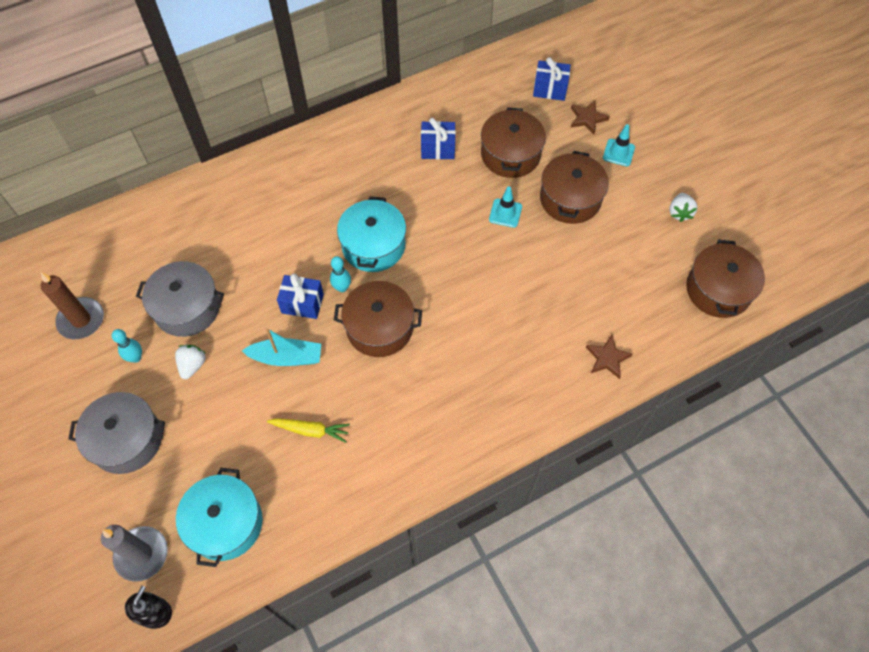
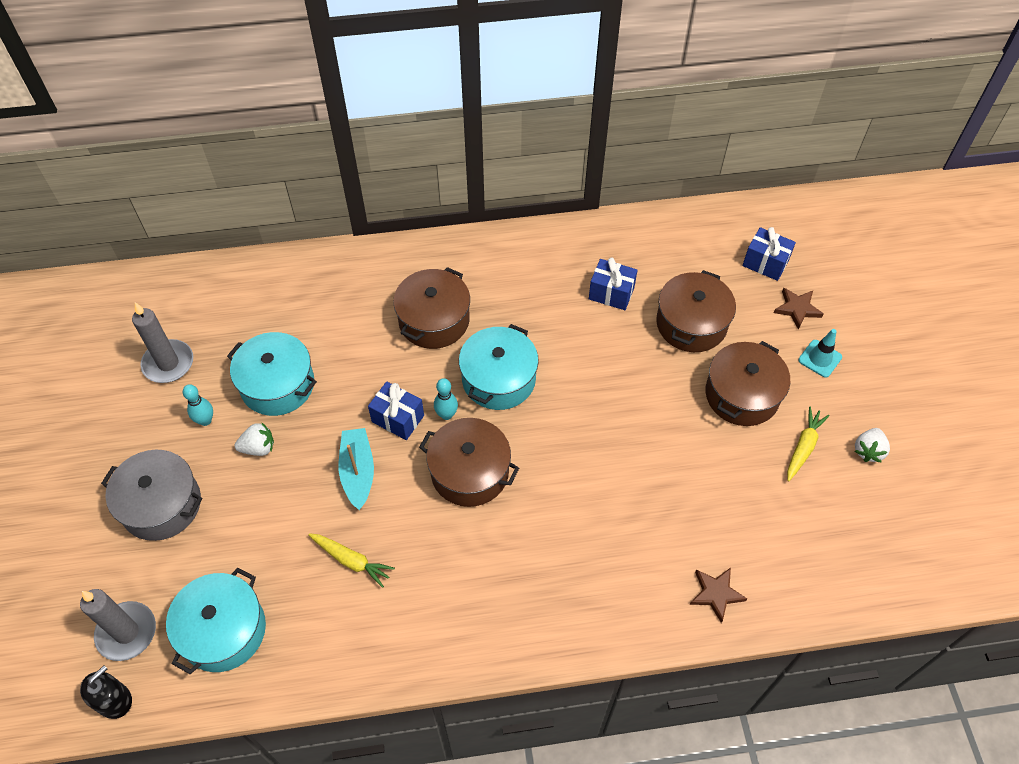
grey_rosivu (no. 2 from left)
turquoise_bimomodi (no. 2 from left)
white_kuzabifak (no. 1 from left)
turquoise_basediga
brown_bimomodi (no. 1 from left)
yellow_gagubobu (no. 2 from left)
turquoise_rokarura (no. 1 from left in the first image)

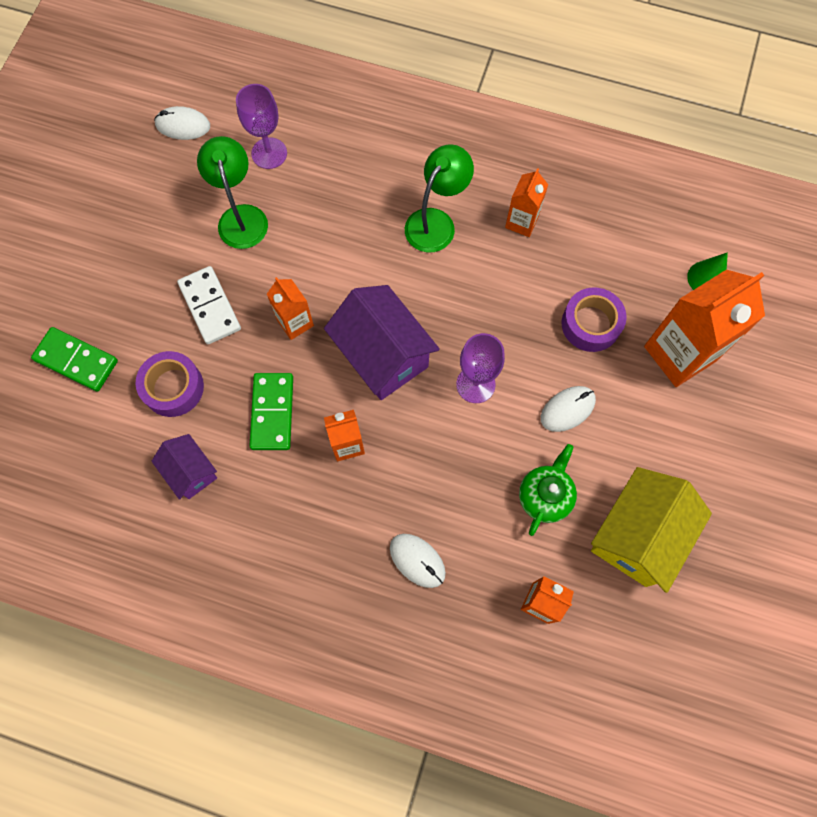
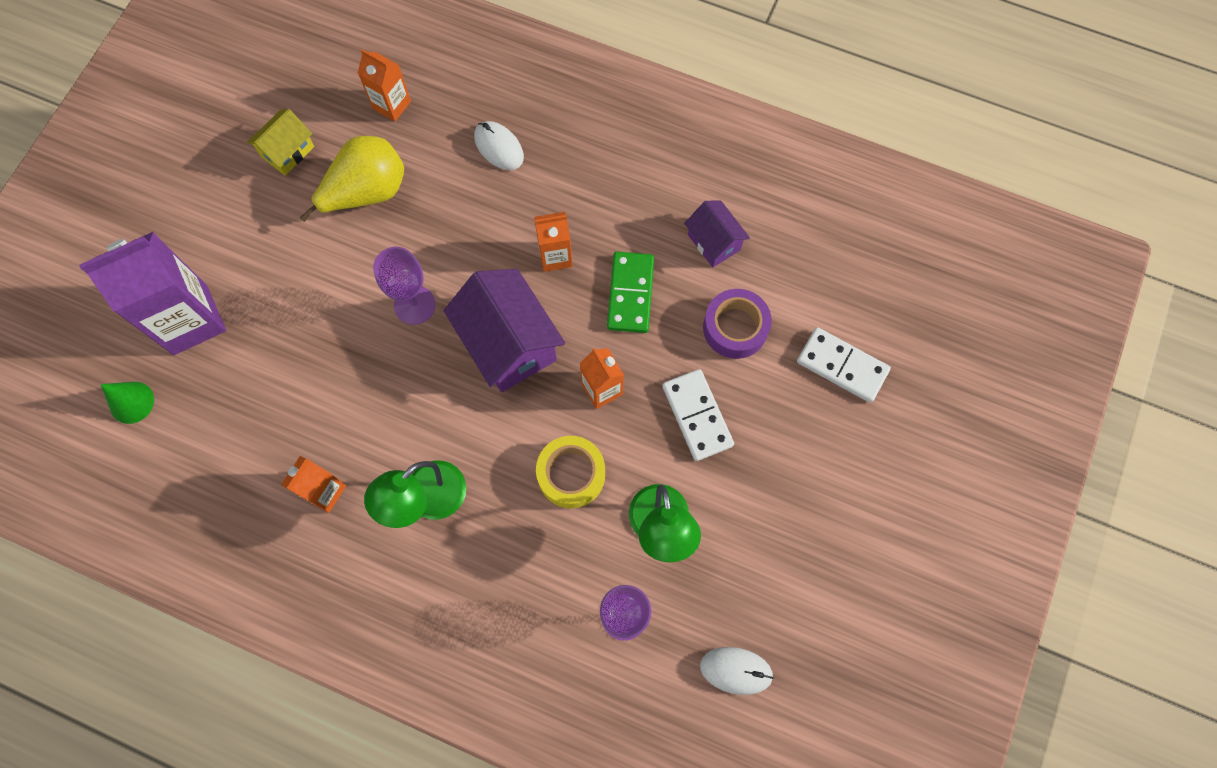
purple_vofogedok
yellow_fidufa
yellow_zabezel
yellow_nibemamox
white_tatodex (no. 2 from left)
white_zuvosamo (no. 3 from left in the first image)
purple_nibemamox (no. 2 from left in the first image)

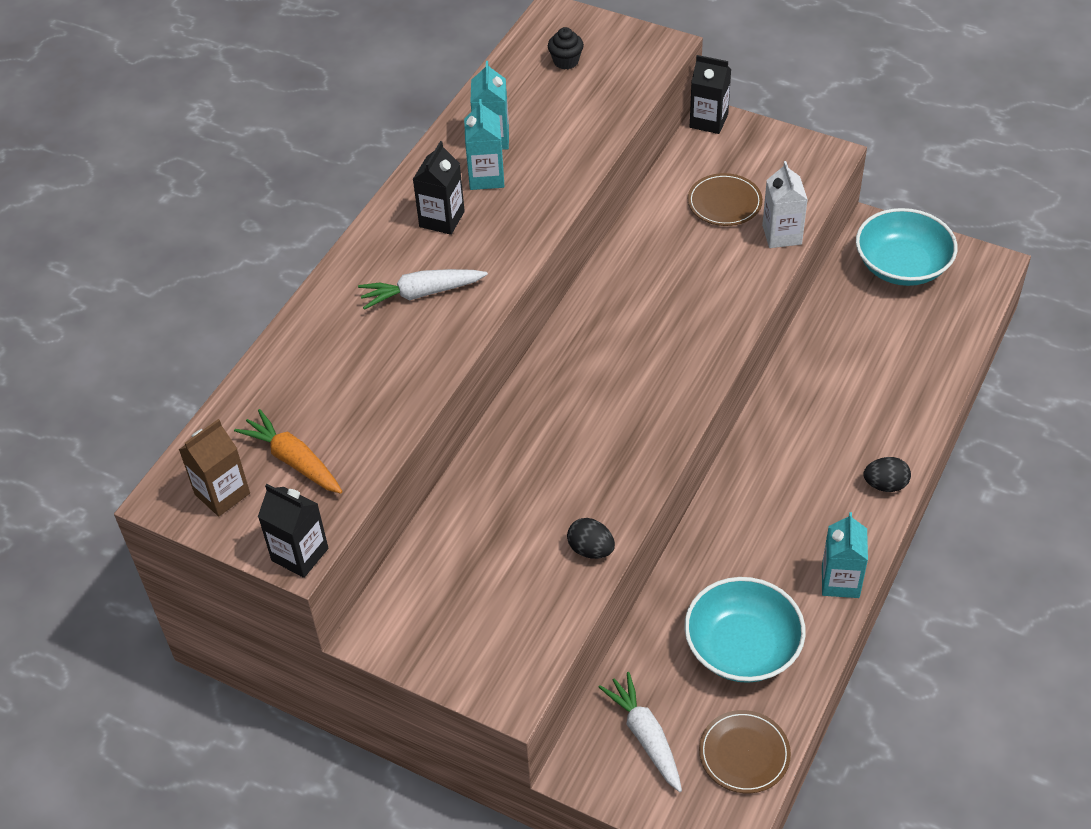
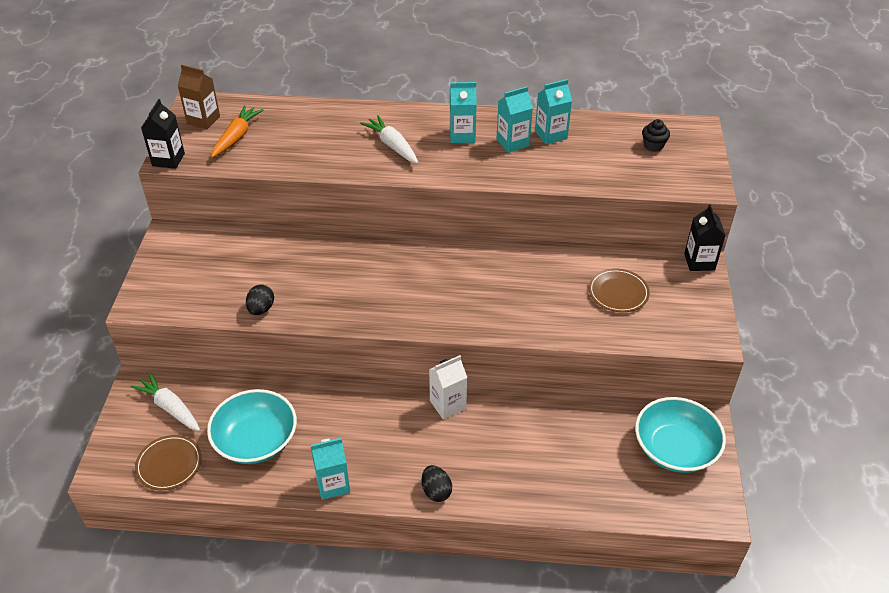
white_gagubobu (no. 1 from left)
white_vofogedok
turquoise_vofogedok (no. 2 from left)

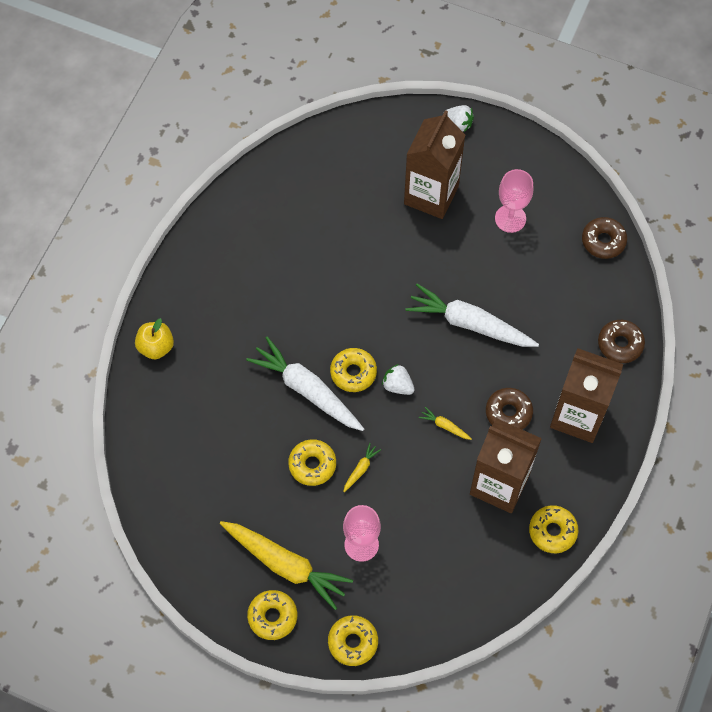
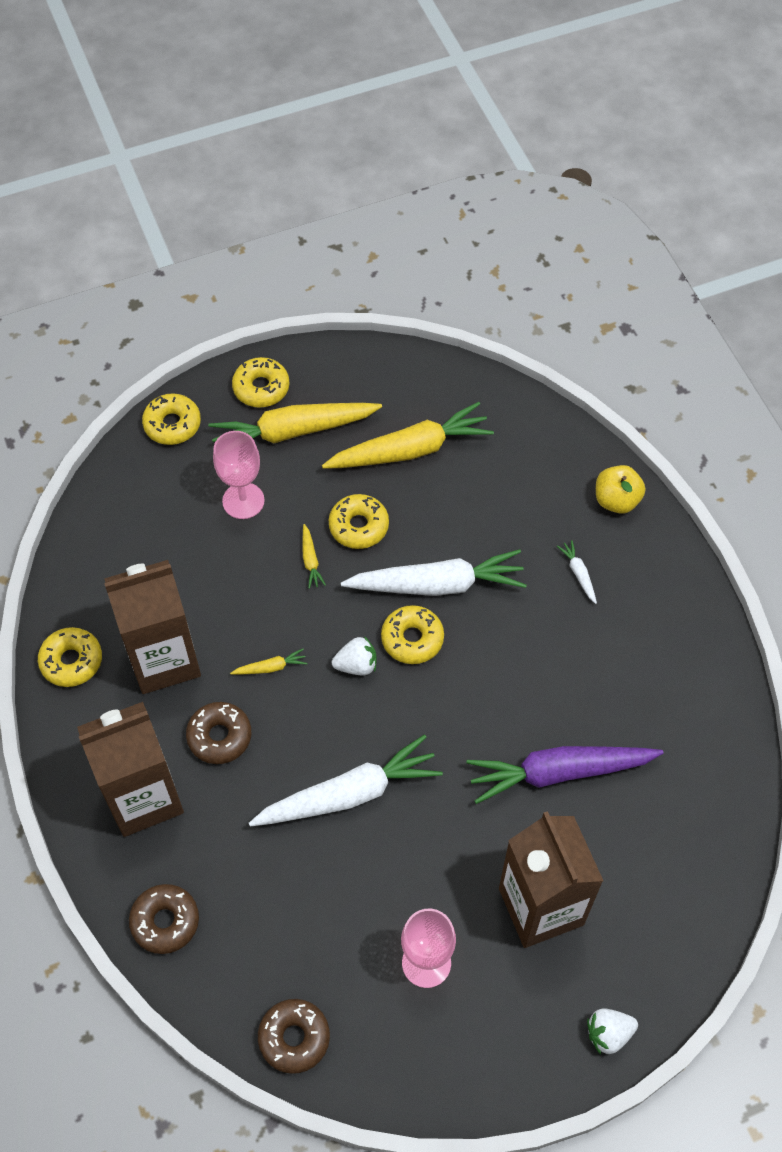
yellow_gagubobu (no. 4 from left)
purple_gagubobu
white_gagubobu (no. 3 from left)

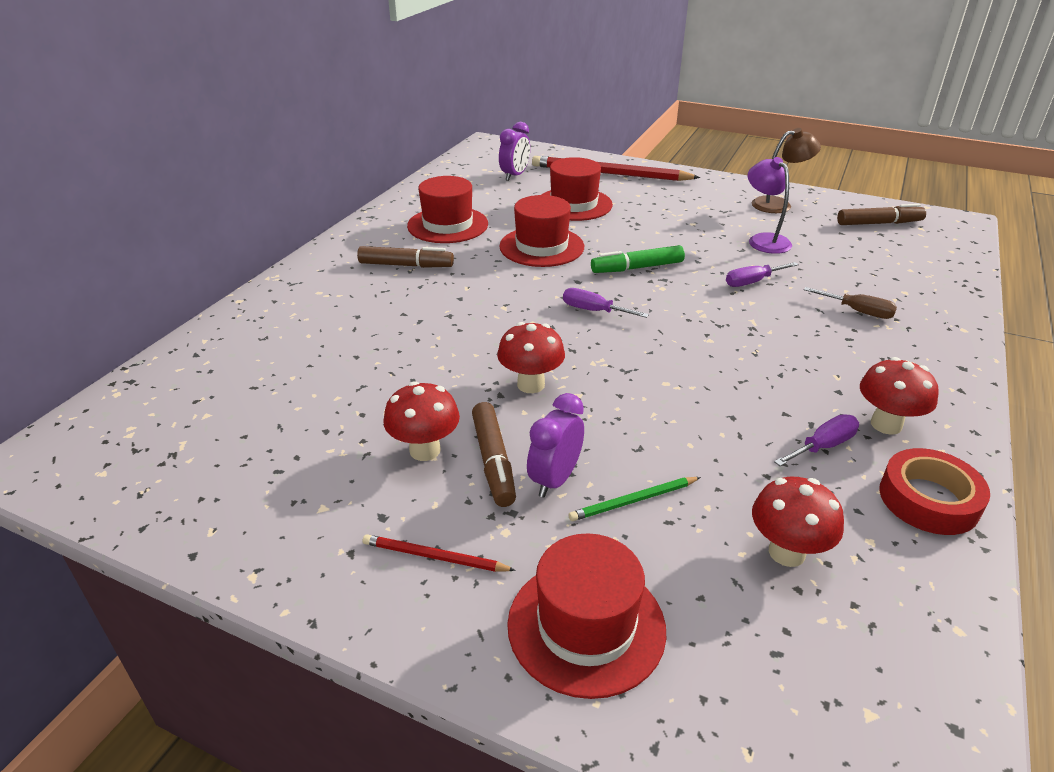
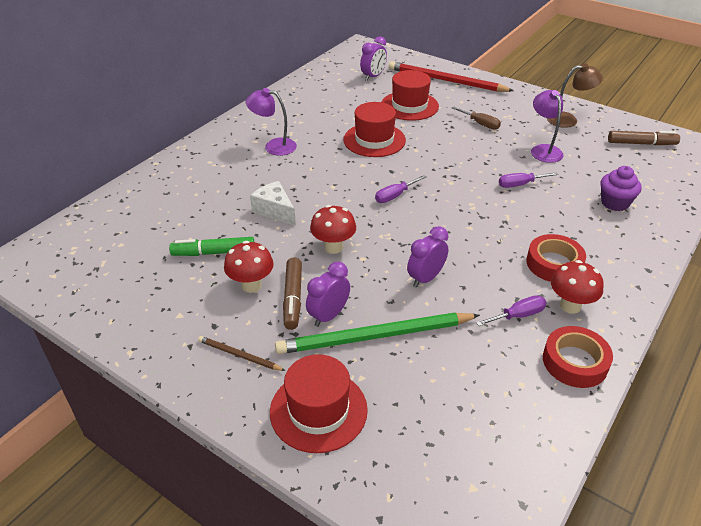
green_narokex
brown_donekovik
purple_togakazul (no. 1 from left)
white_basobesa
green_donekovik
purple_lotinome (no. 1 from left)
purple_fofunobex (no. 3 from left)
brown_lotinome
red_nibemamox (no. 1 from left)
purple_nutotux
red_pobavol (no. 1 from left in the first image)
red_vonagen (no. 3 from left in the first image)

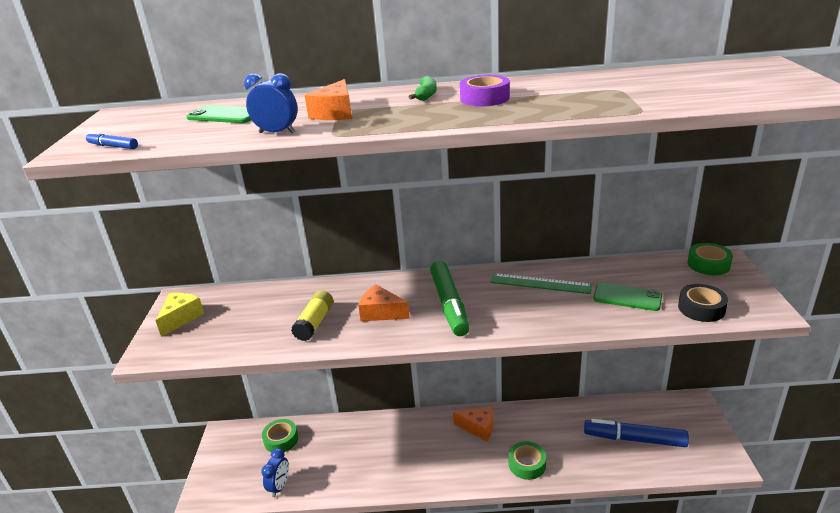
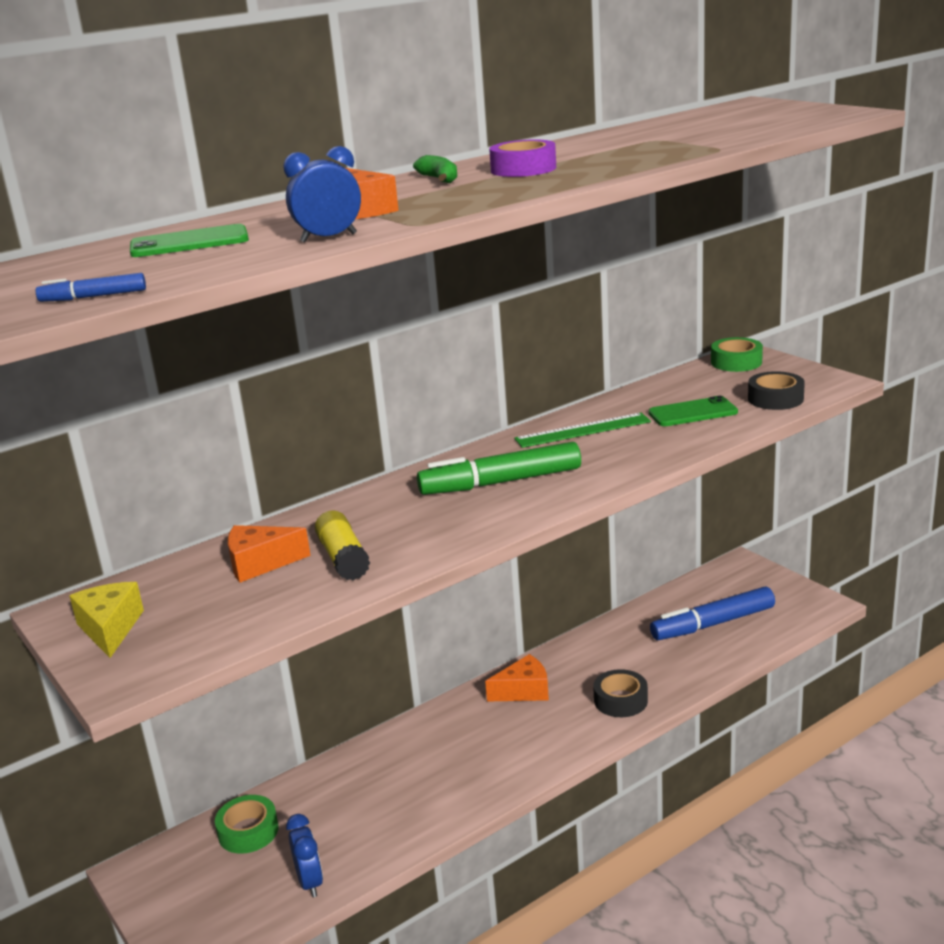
orange_basobesa (no. 1 from left)
green_narokex
black_nibemamox (no. 1 from left)

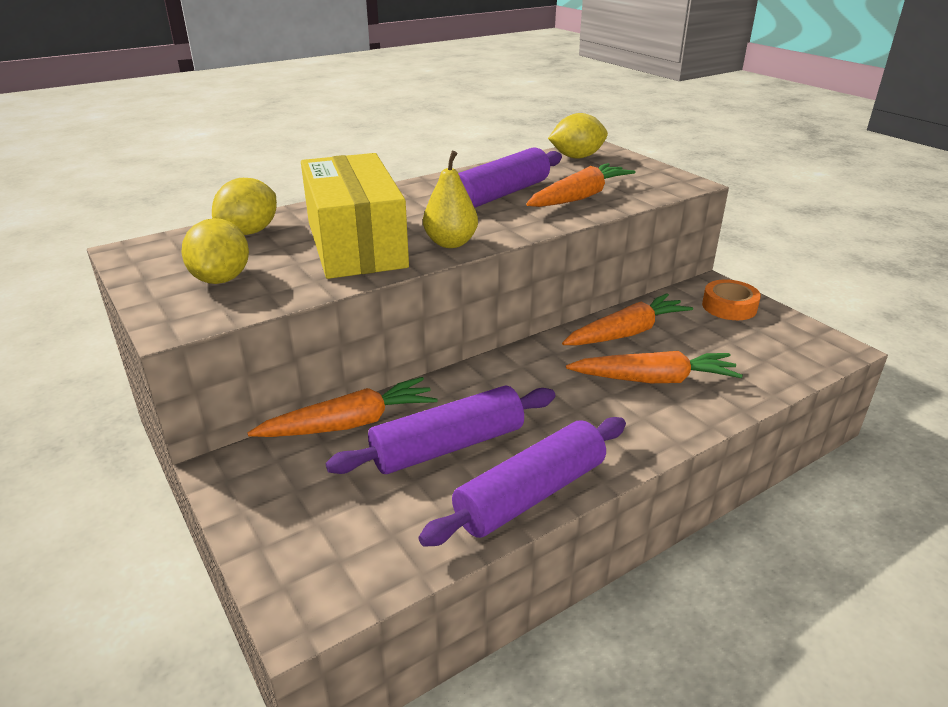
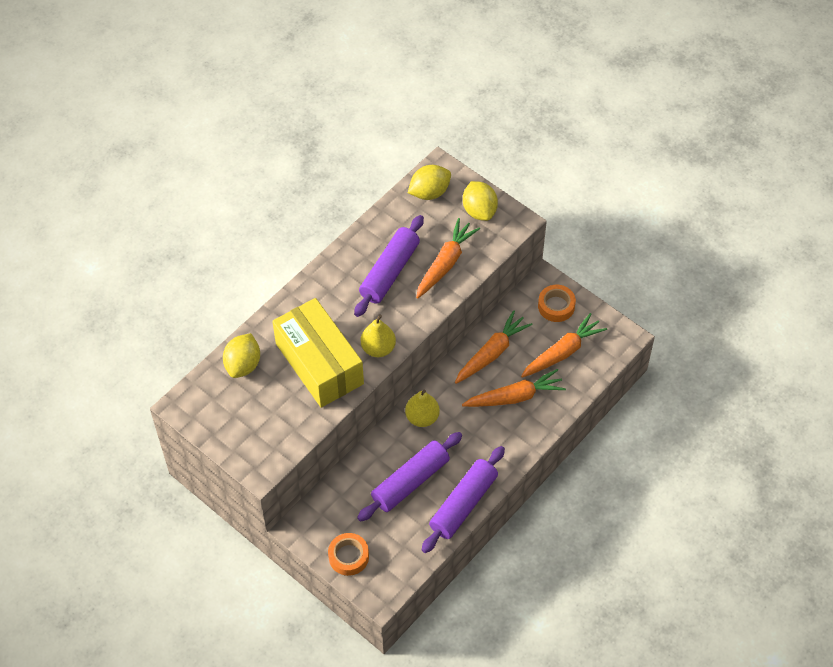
orange_nibemamox (no. 1 from left)
yellow_zabezel (no. 2 from left)
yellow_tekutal (no. 3 from left)
orange_gagubobu (no. 4 from left)

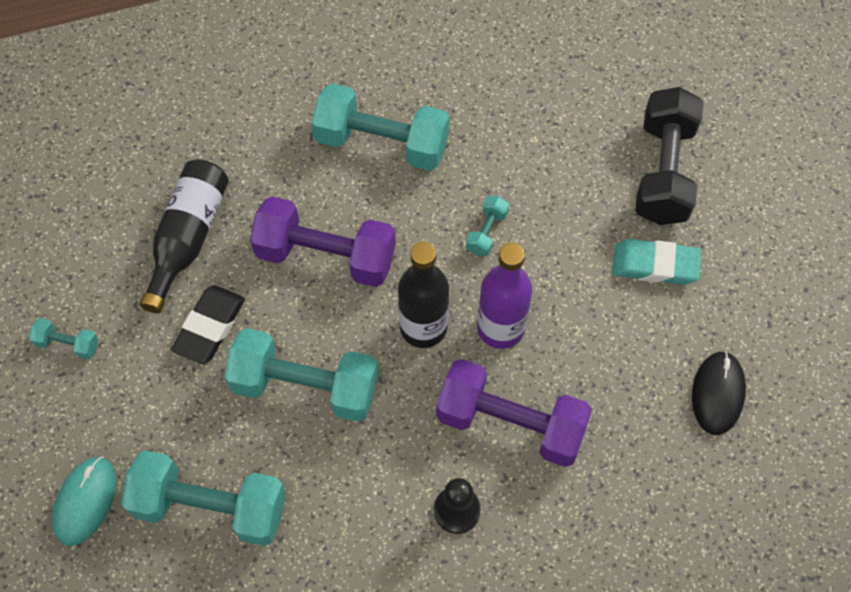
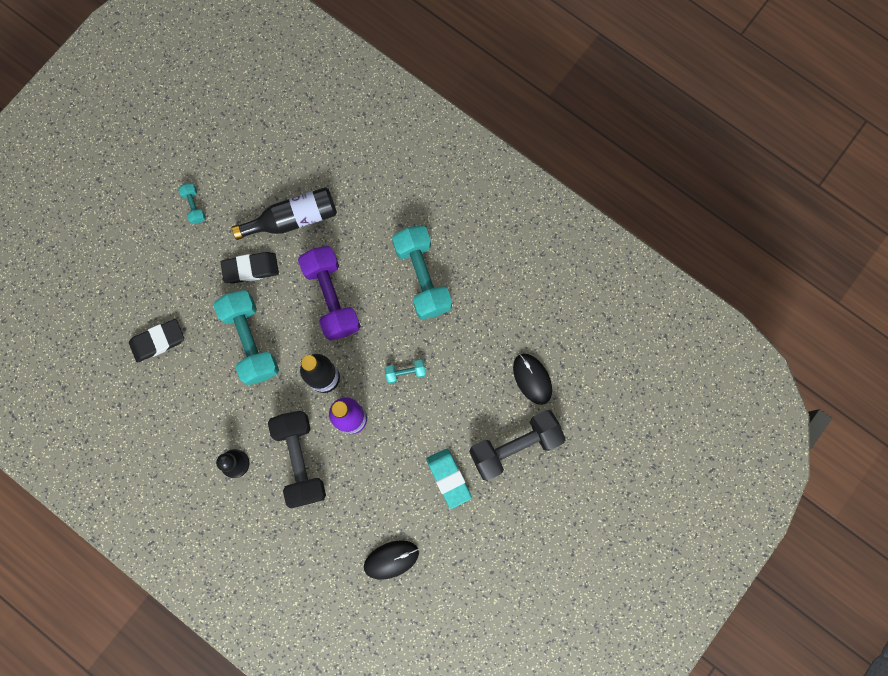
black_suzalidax (no. 1 from left)
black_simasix (no. 1 from left)
black_zuvosamo (no. 2 from left)
turquoise_zuvosamo

